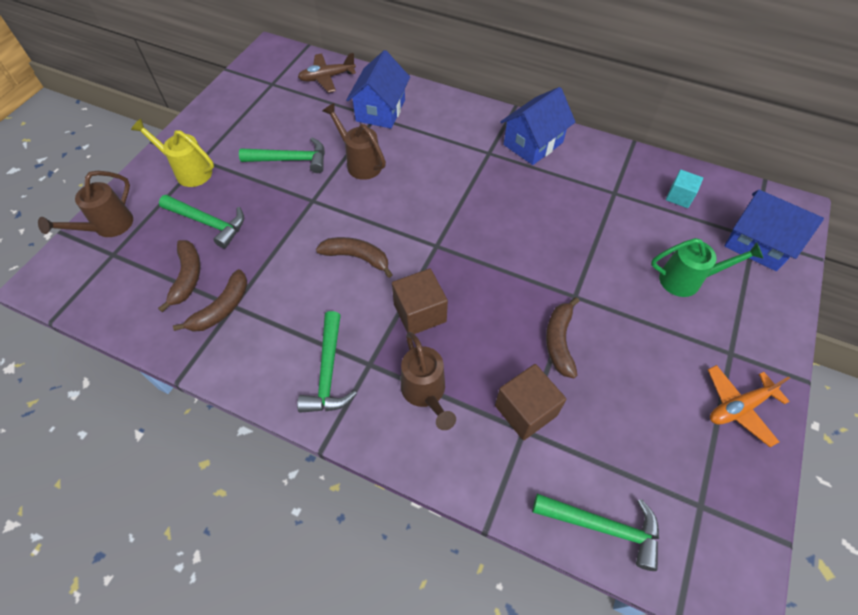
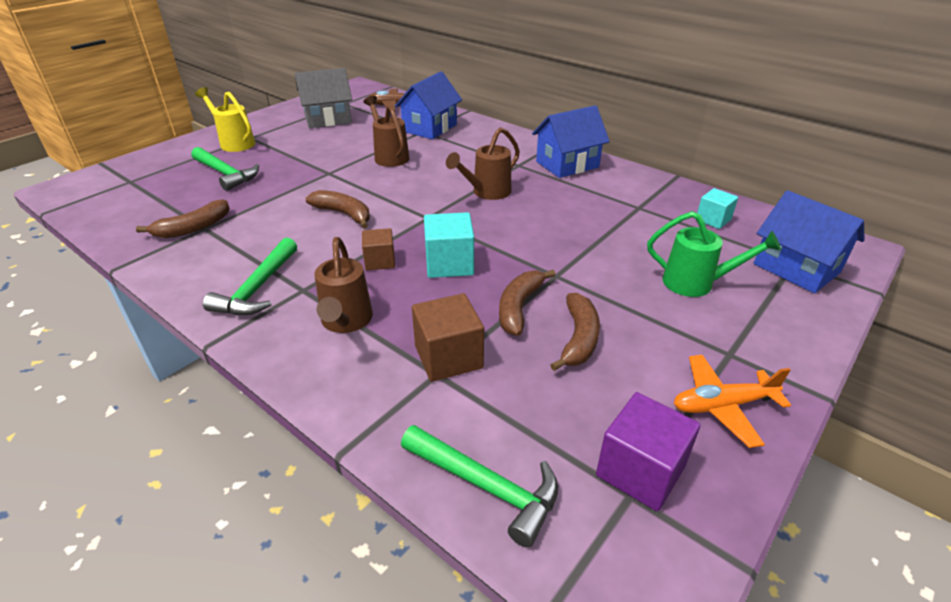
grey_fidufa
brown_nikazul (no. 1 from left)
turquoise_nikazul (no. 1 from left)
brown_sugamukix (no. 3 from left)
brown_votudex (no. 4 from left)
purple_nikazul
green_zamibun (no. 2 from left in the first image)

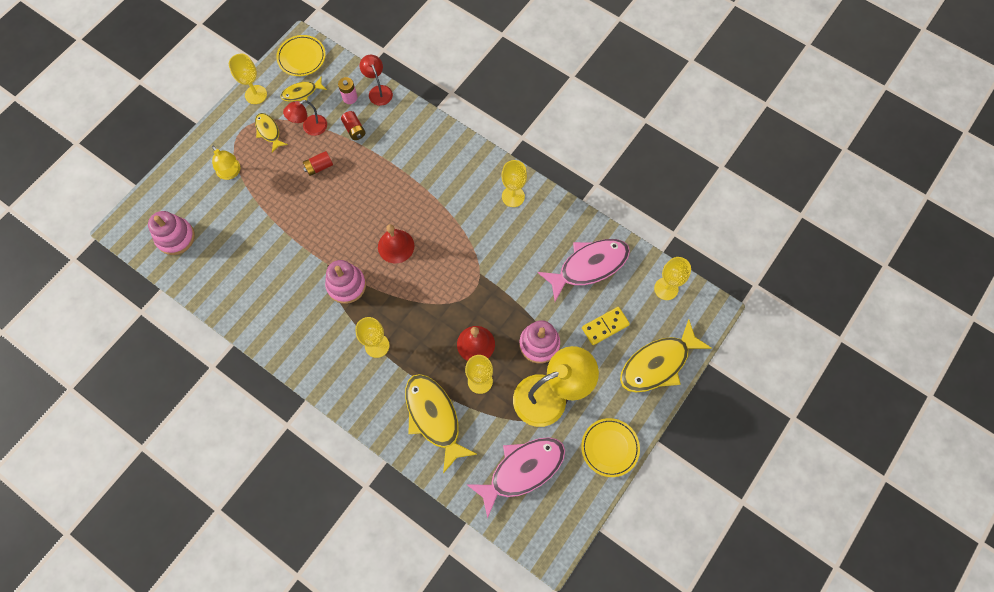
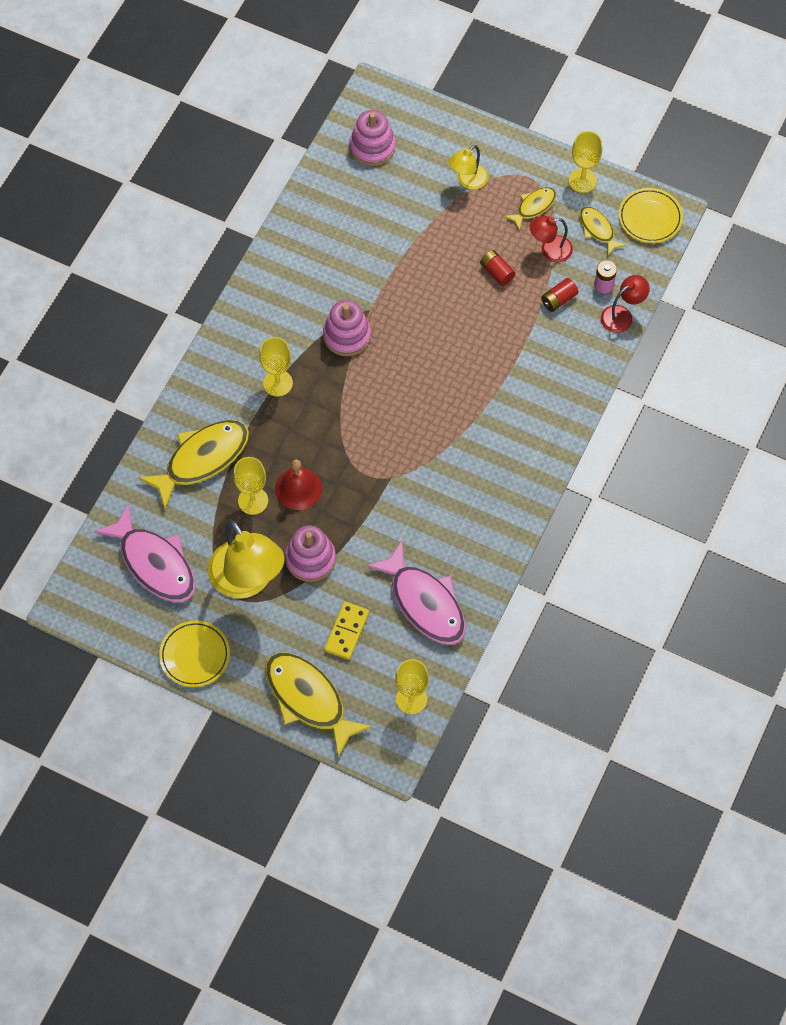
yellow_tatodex
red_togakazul (no. 1 from left)
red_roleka (no. 1 from left in the first image)
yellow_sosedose (no. 4 from left in the first image)

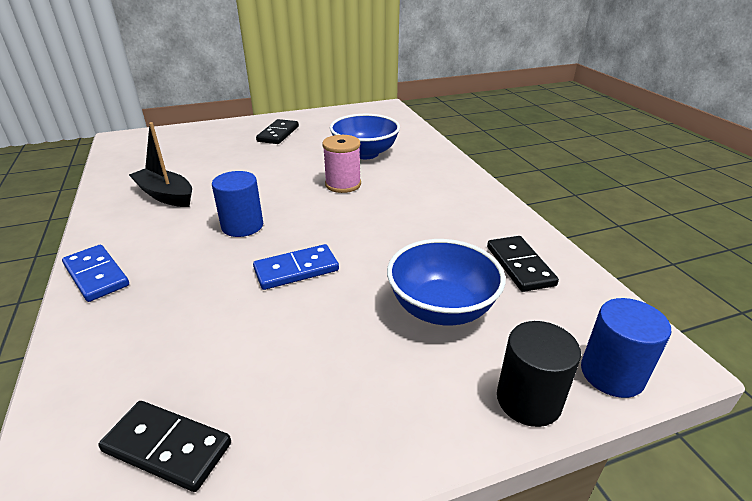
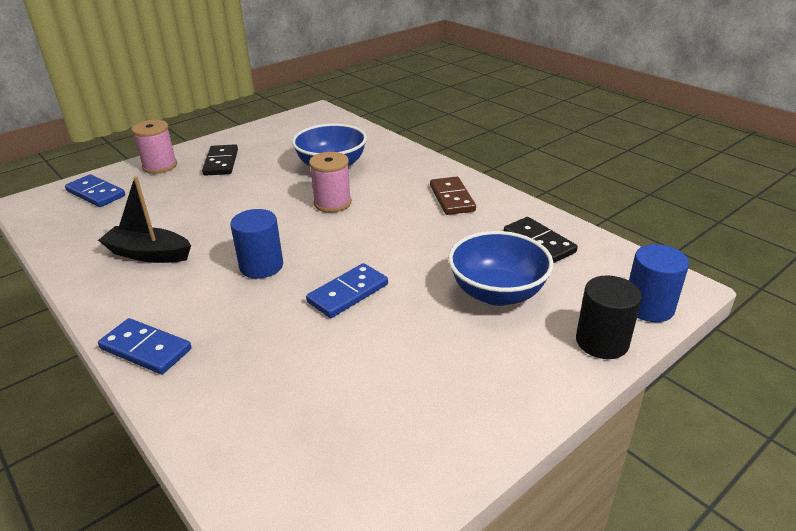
blue_tatodex (no. 1 from left)
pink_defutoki (no. 1 from left)
brown_tatodex
black_tatodex (no. 1 from left in the first image)

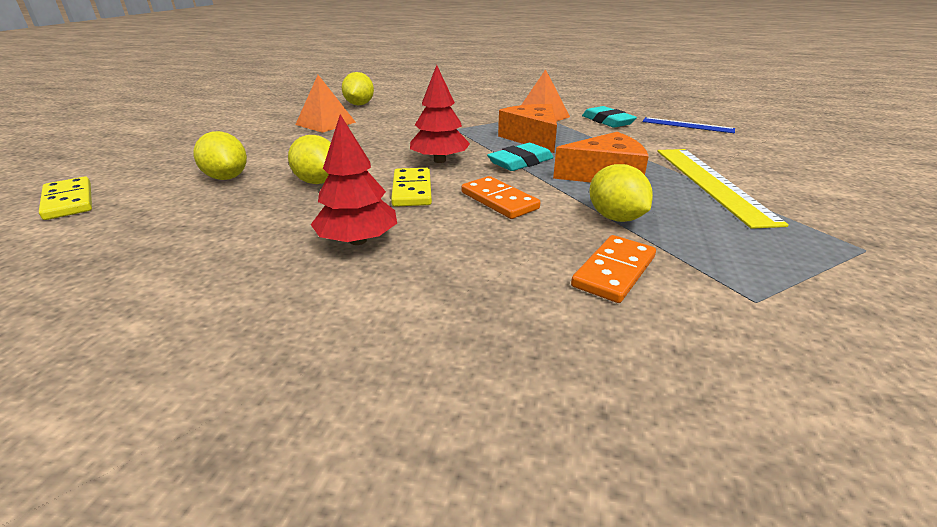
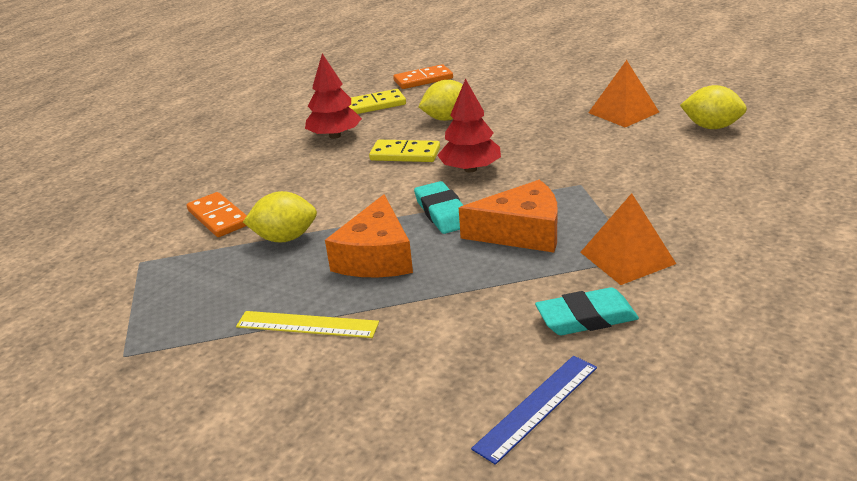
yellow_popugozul
yellow_tatodex (no. 1 from left)
orange_tatodex (no. 2 from left)
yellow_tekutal (no. 1 from left in the first image)

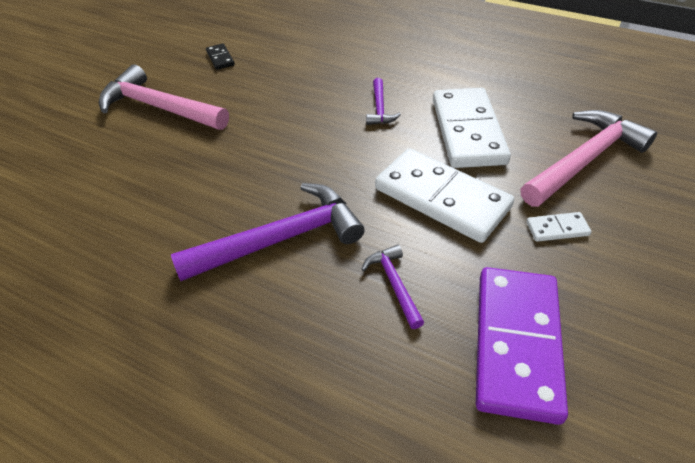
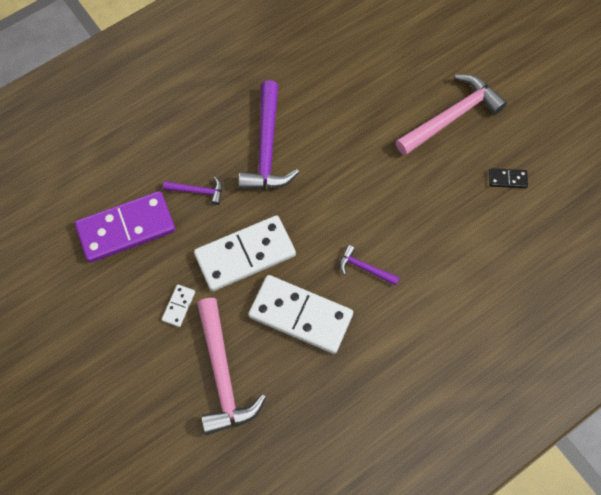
purple_tatodex

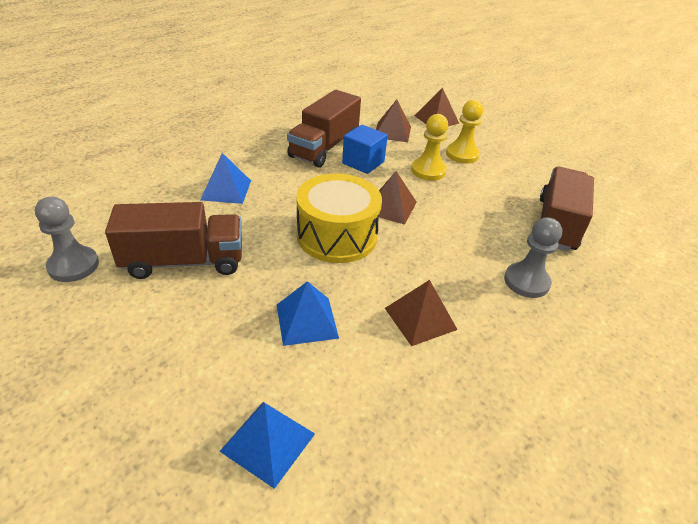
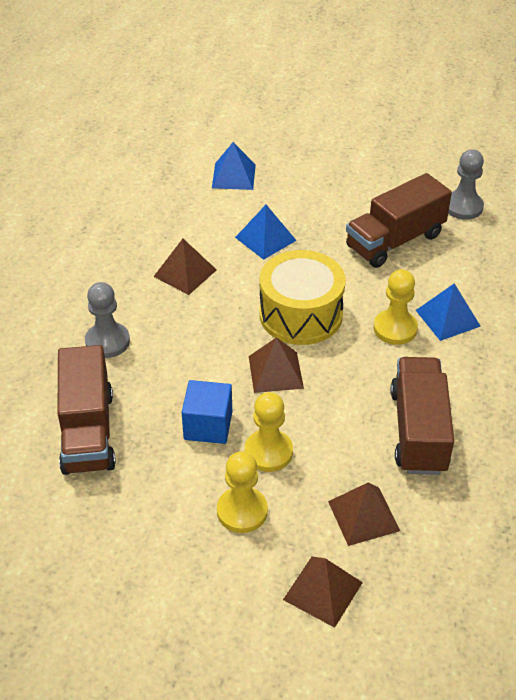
blue_nikazul
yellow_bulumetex (no. 3 from left)

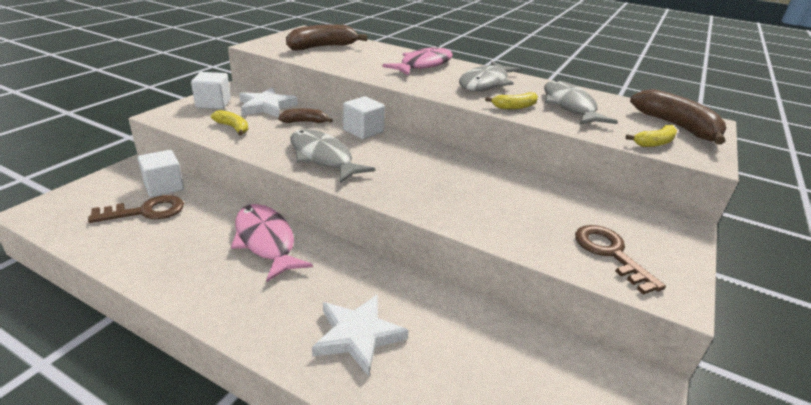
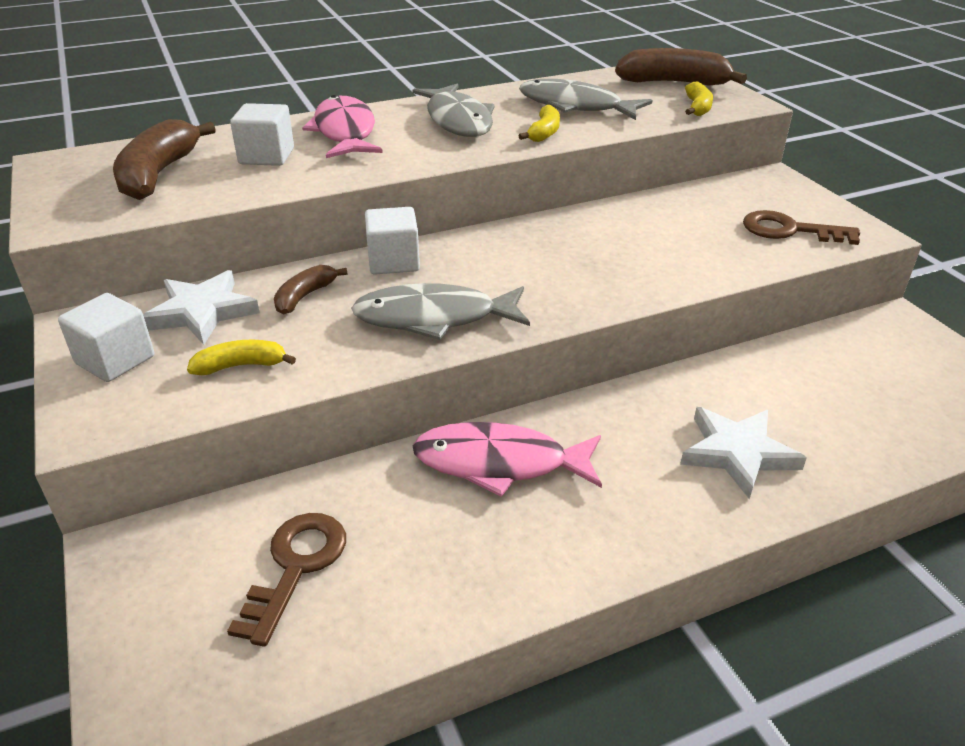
white_nikazul (no. 2 from left)

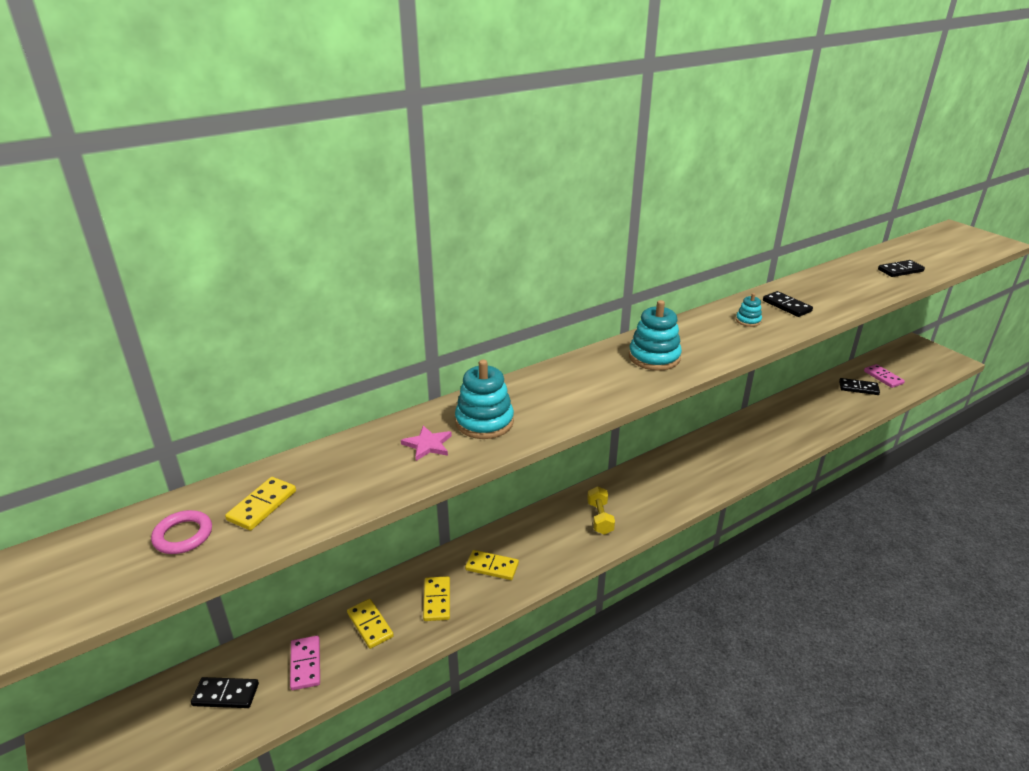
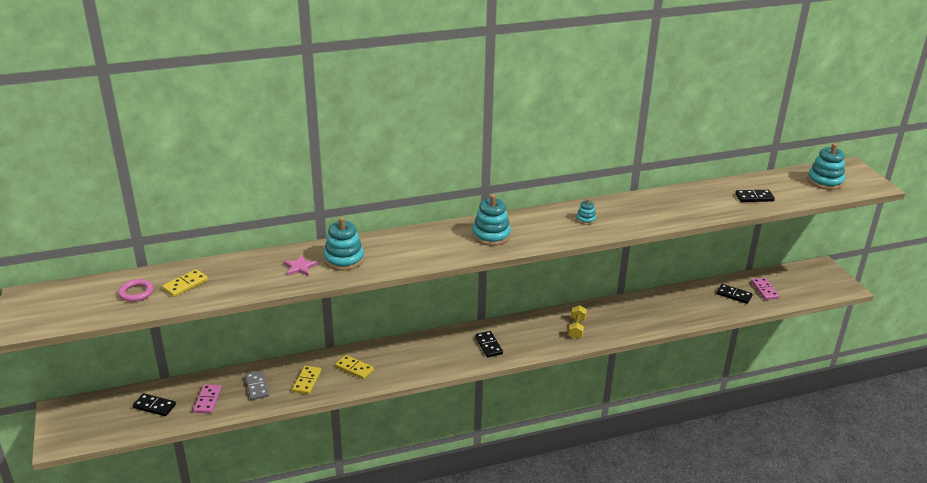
grey_tatodex
black_tatodex (no. 2 from left)
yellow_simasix
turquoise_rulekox (no. 4 from left)

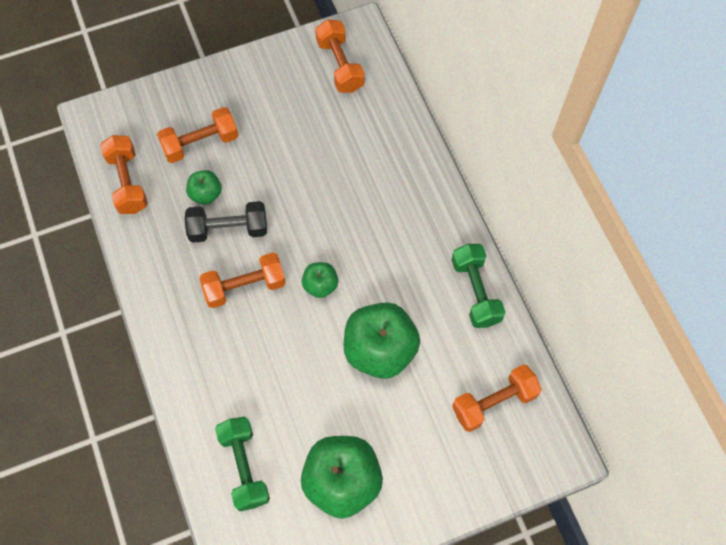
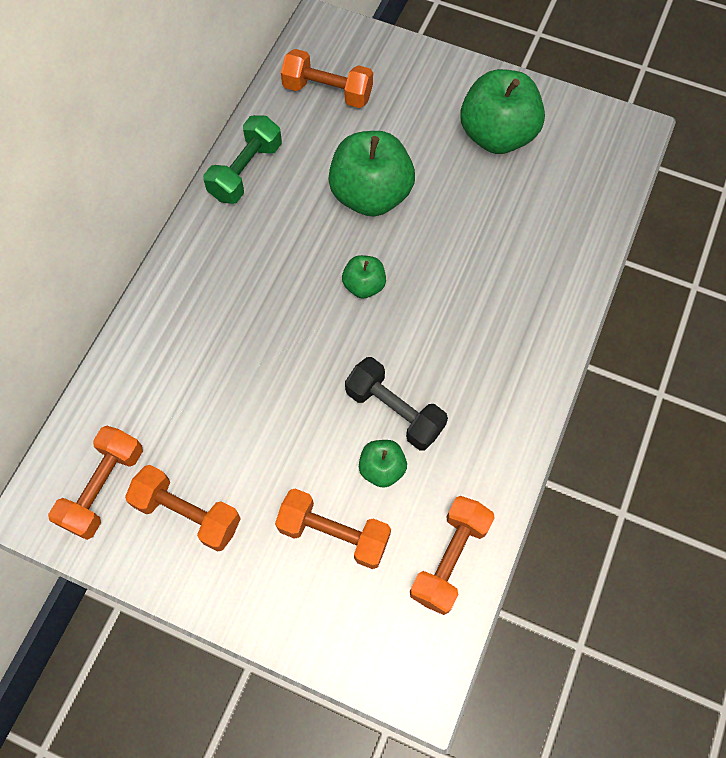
orange_simasix (no. 2 from left)
green_simasix (no. 1 from left in the first image)

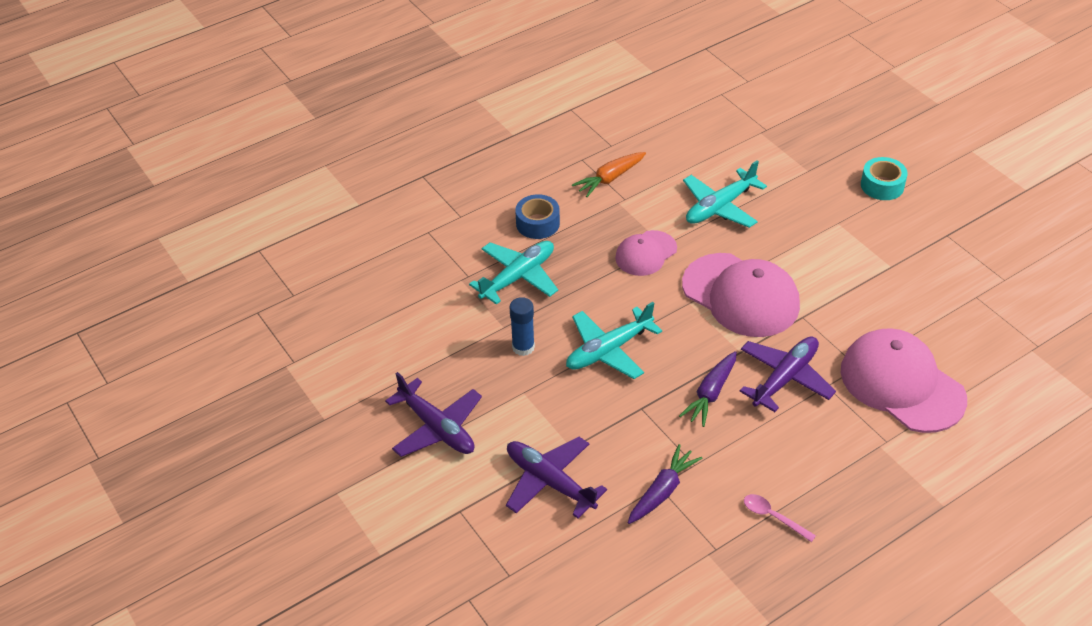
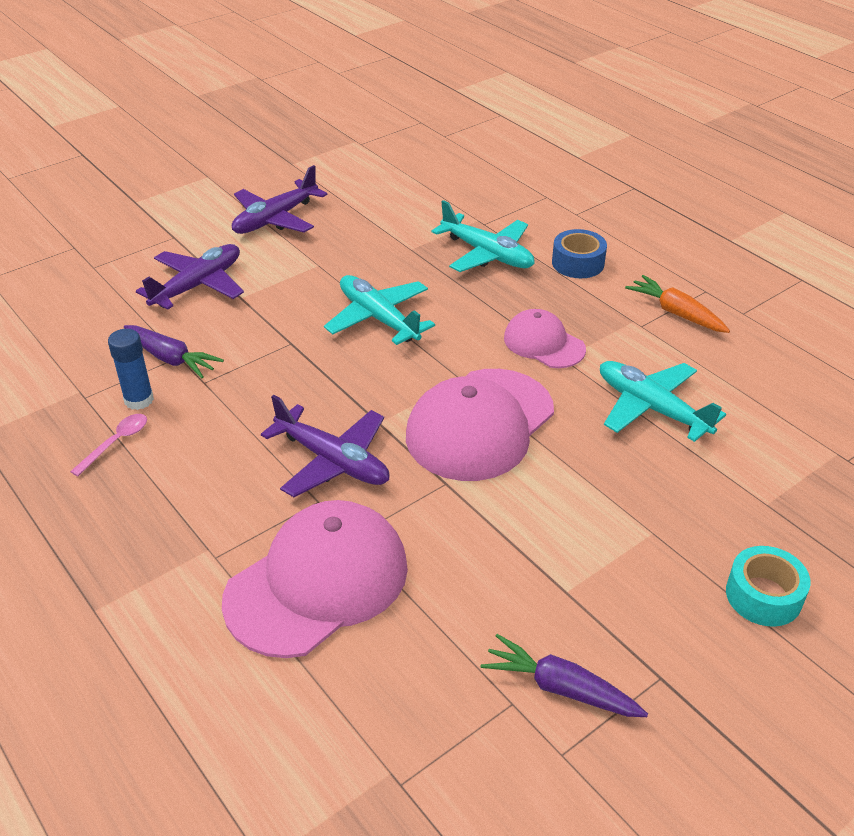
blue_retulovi
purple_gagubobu (no. 2 from left)

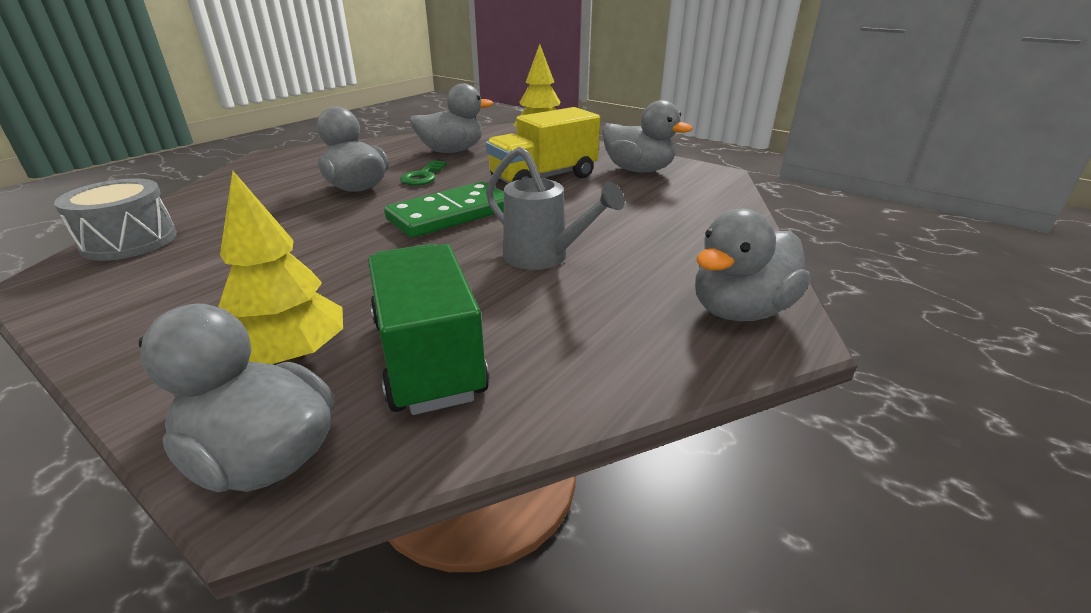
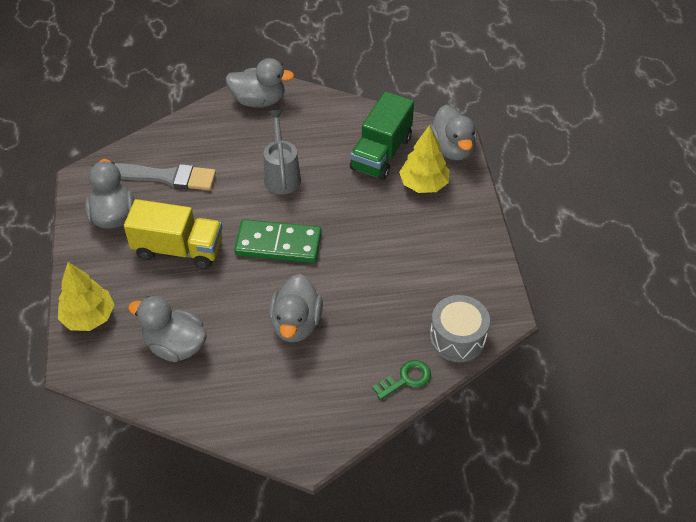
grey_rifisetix
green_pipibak

